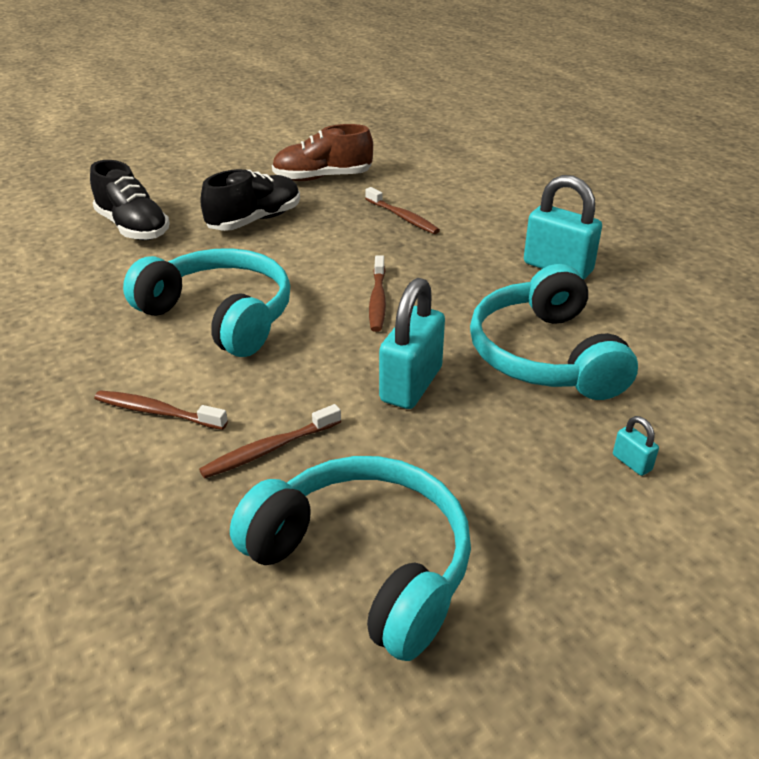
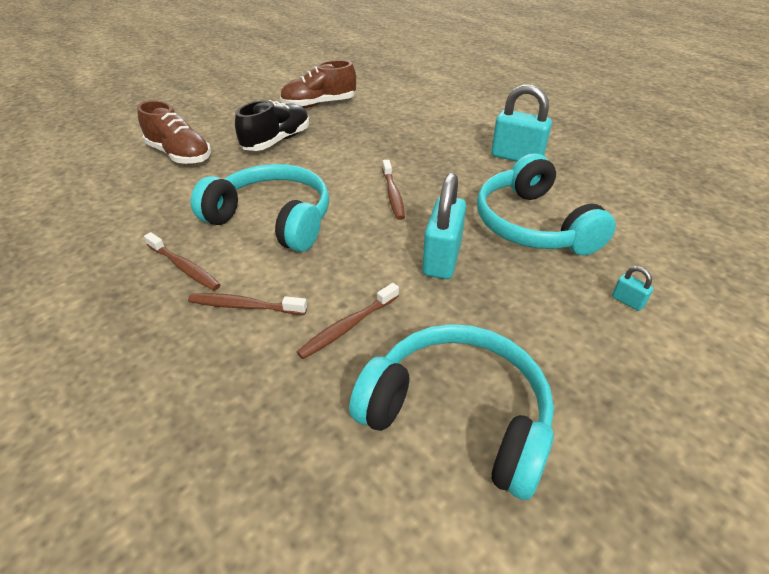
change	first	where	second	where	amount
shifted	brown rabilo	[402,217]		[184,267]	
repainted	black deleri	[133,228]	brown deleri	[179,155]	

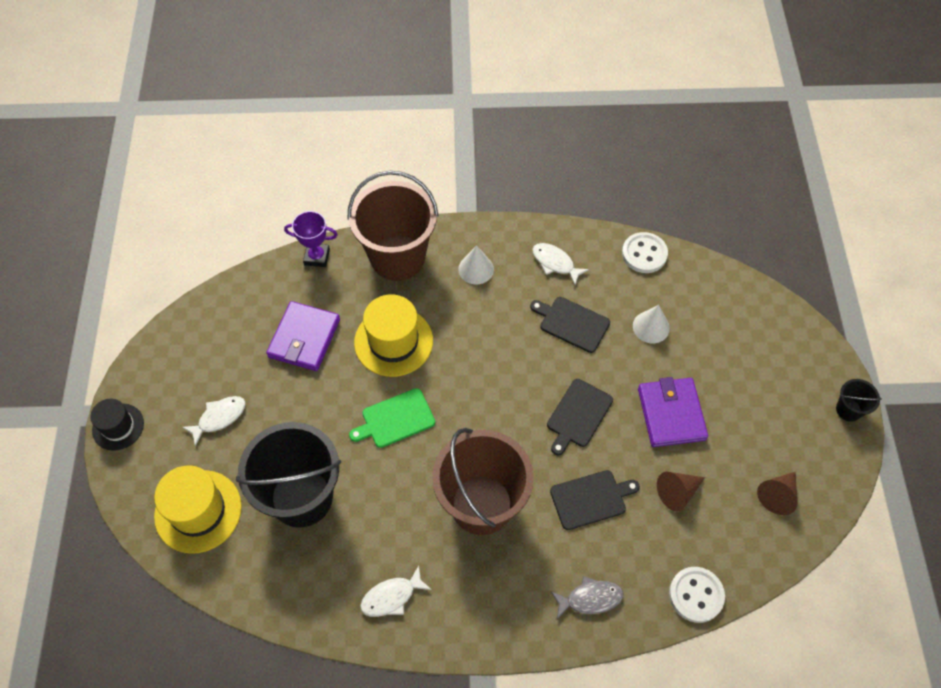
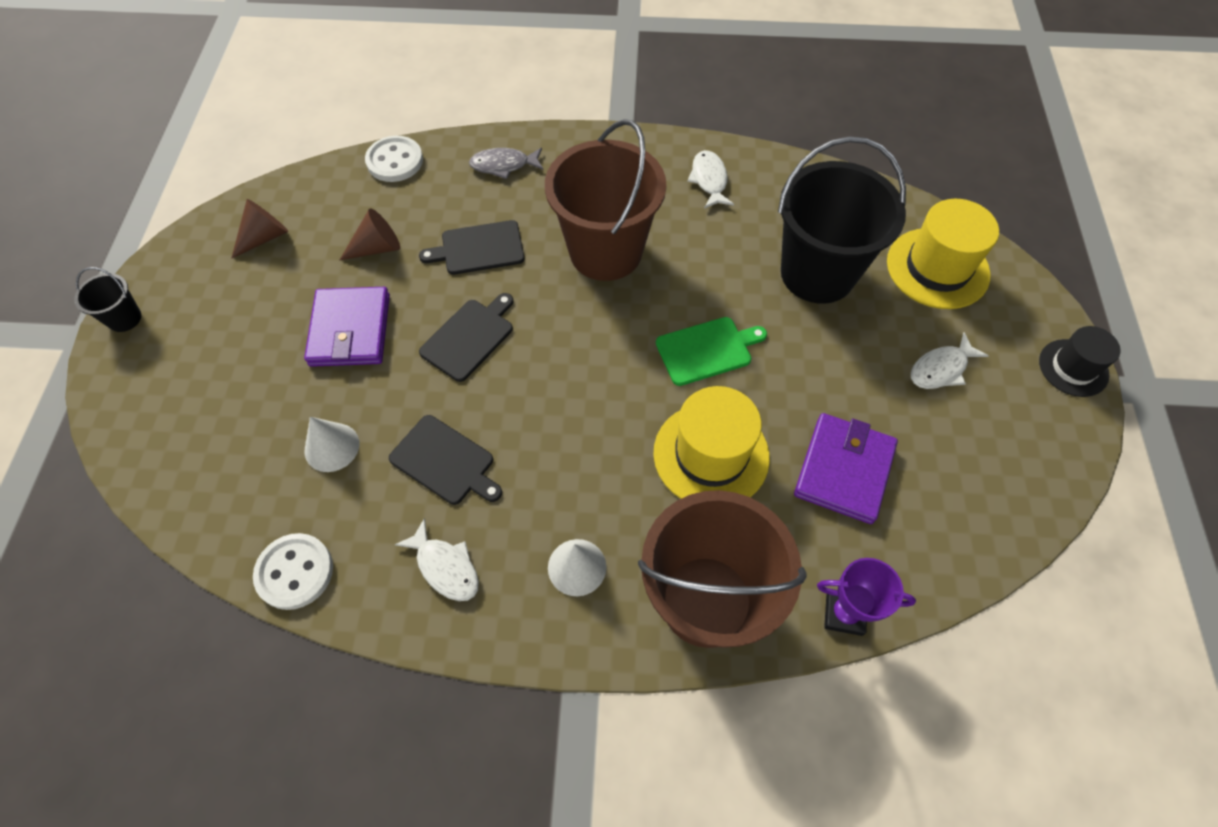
change	first	where	second	where	amount
rotated	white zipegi	[391,597]		[709,180]	75 degrees counterclockwise

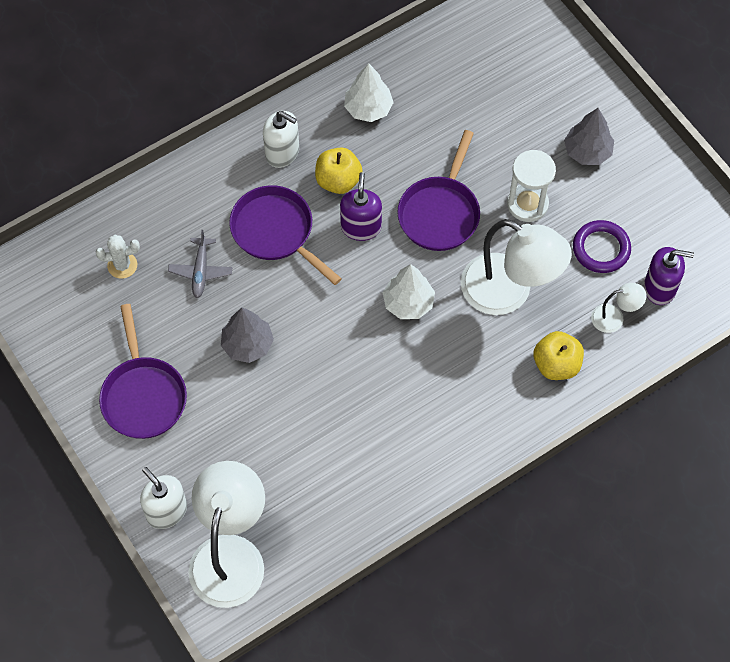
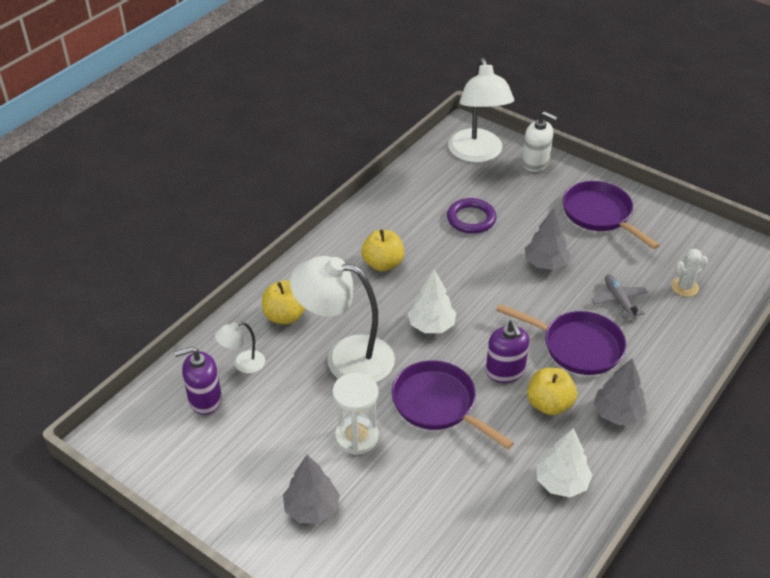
change	first	where	second	where	amount
new			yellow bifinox	[383,264]	
shifted	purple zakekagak	[601,249]		[471,219]	
swapped	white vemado	[282,152]	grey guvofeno	[617,414]	
rotated	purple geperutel	[440,213]		[438,404]	45 degrees counterclockwise

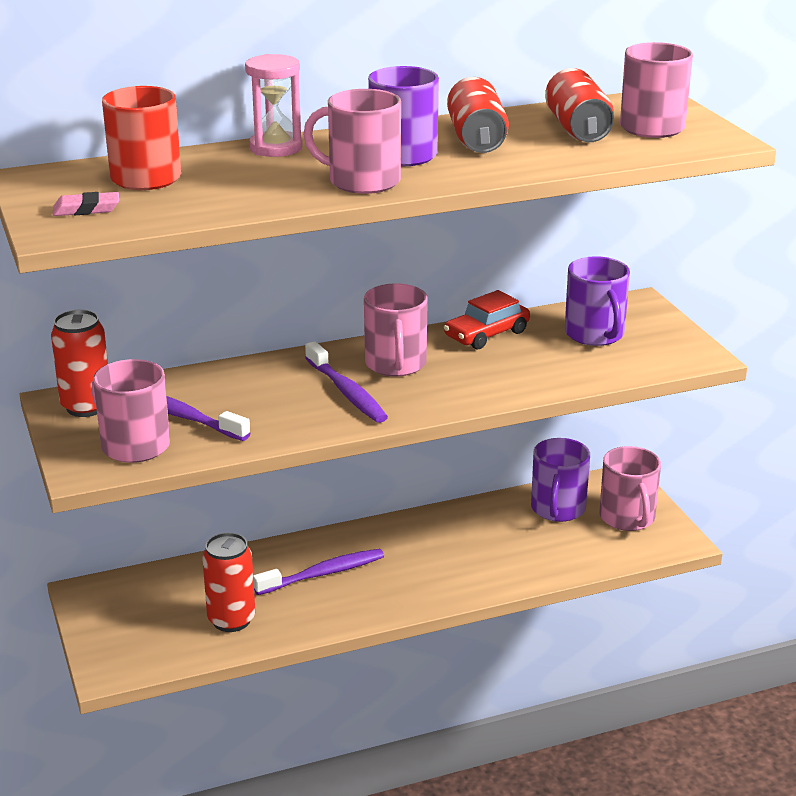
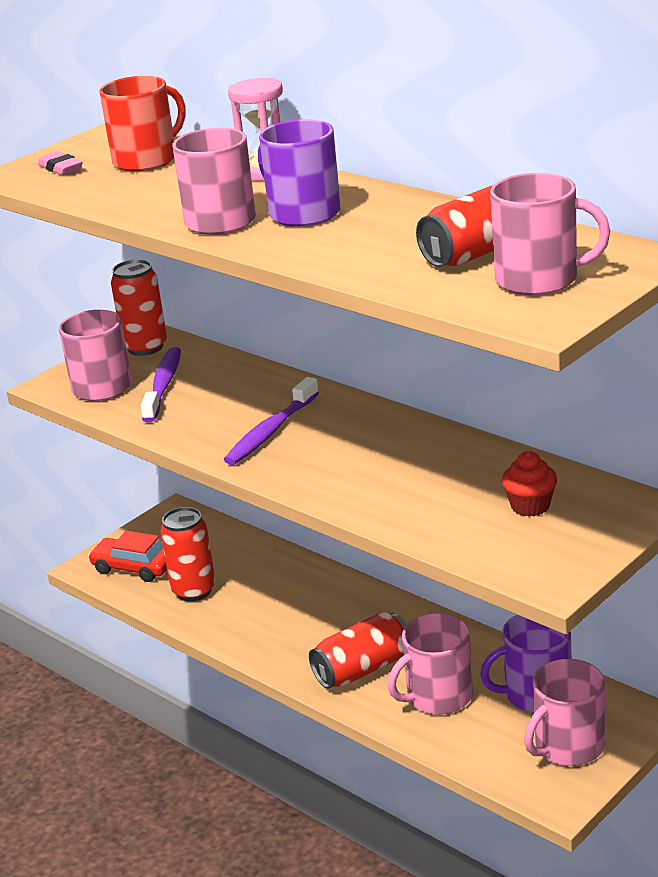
change	first	where	second	where	amount
gone	purple rabilo	[323,574]			
shifted	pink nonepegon	[395,364]		[438,696]	
shifted	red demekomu	[486,334]		[134,567]	
shifted	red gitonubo	[476,139]		[362,669]	
swapped	purple nonepegon	[595,334]	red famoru	[530,506]	

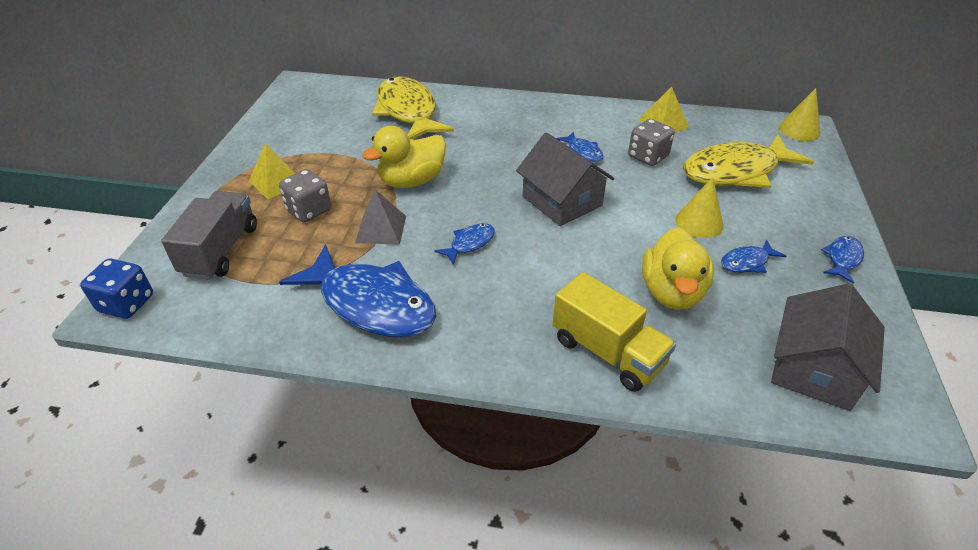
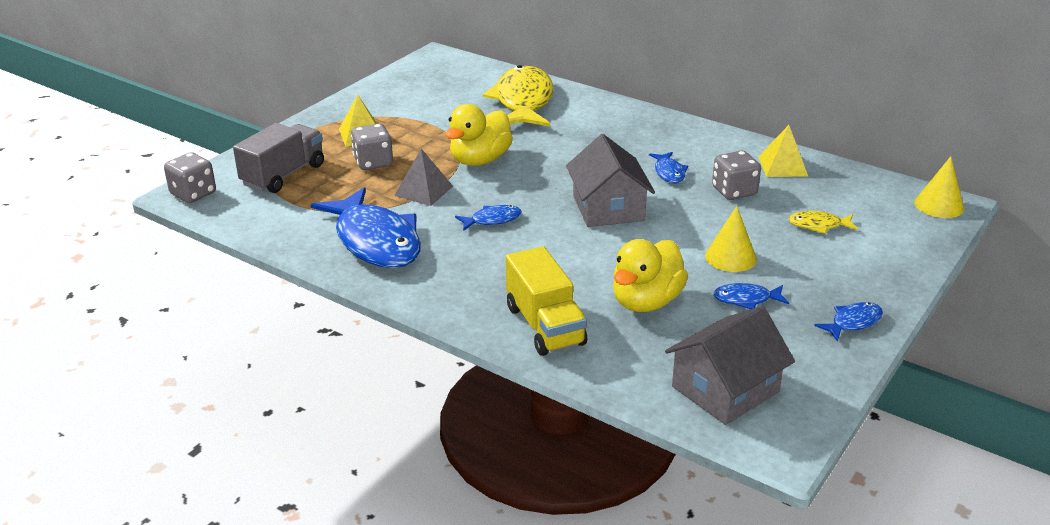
change	first	where	second	where	amount
repainted	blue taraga	[127,303]	grey taraga	[193,194]	
rotated	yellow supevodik	[411,181]		[480,160]	45 degrees counterclockwise
scaled	yellow zipegi	[736,171]		[818,225]	x0.44

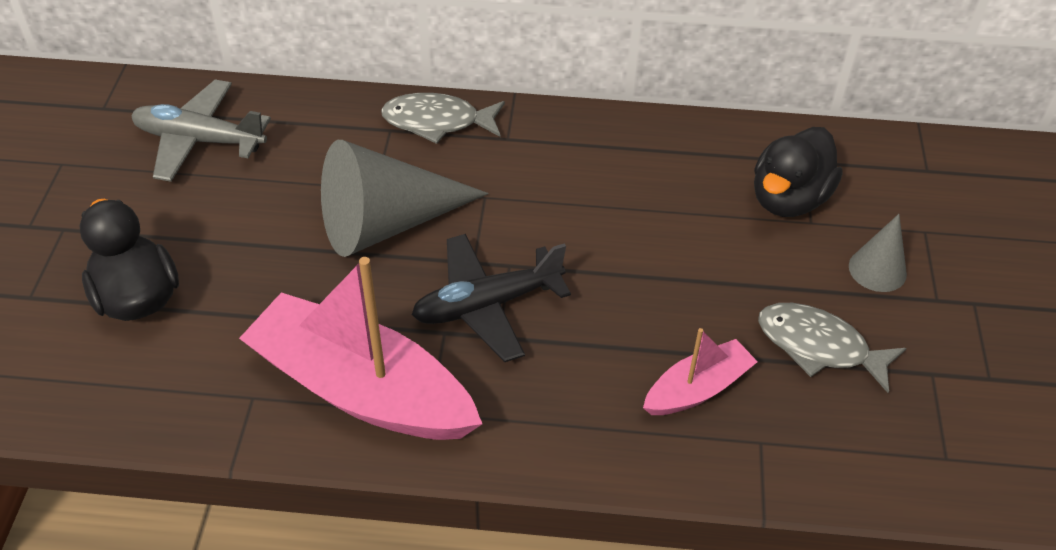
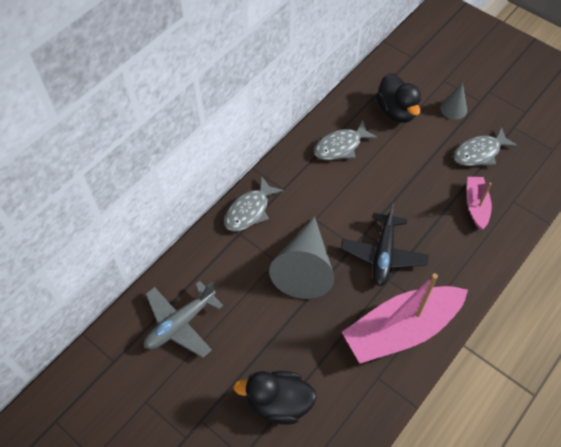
change	first	where	second	where	amount
new			grey zipegi	[341,146]	

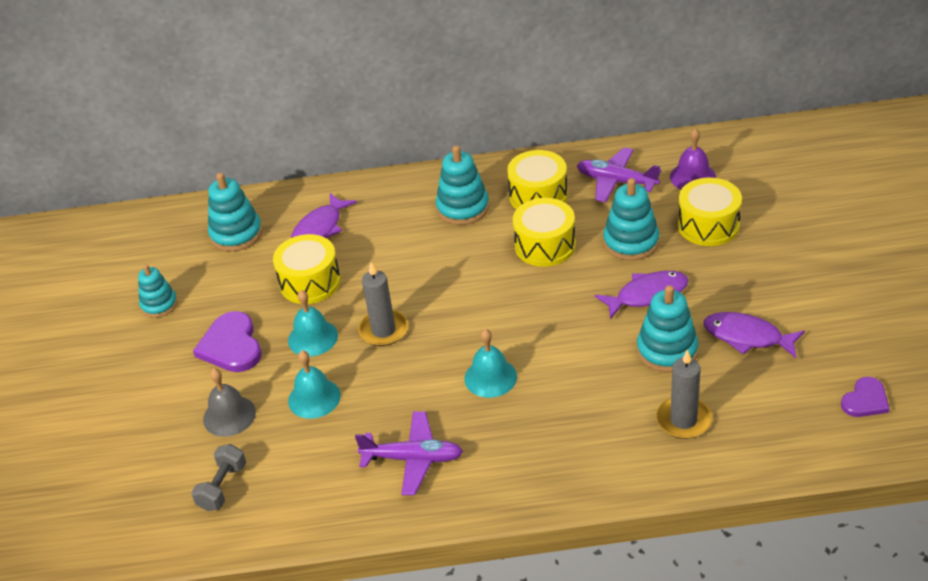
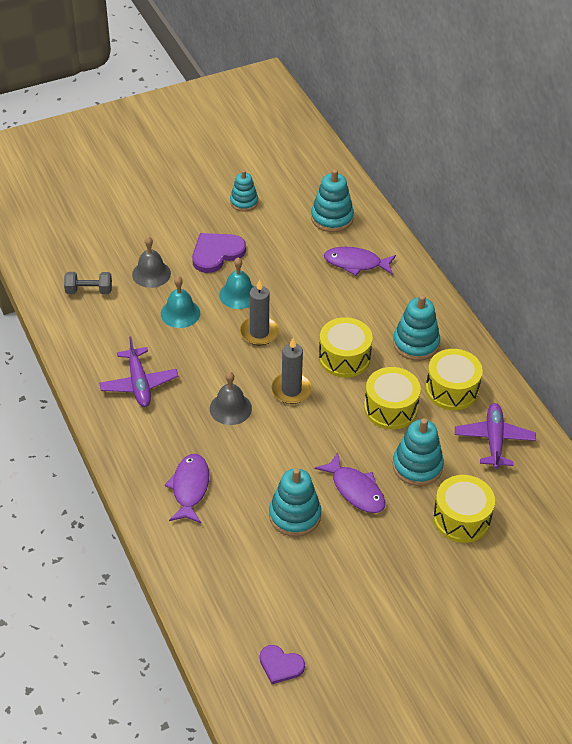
change	first	where	second	where	amount
gone	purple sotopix	[693,177]			
shifted	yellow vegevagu	[310,282]		[344,357]	
shifted	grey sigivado	[683,420]		[291,390]	
shifted	purple zipegi	[747,337]		[190,488]	
repainted	turquoise sotopix	[490,377]	grey sotopix	[230,408]	

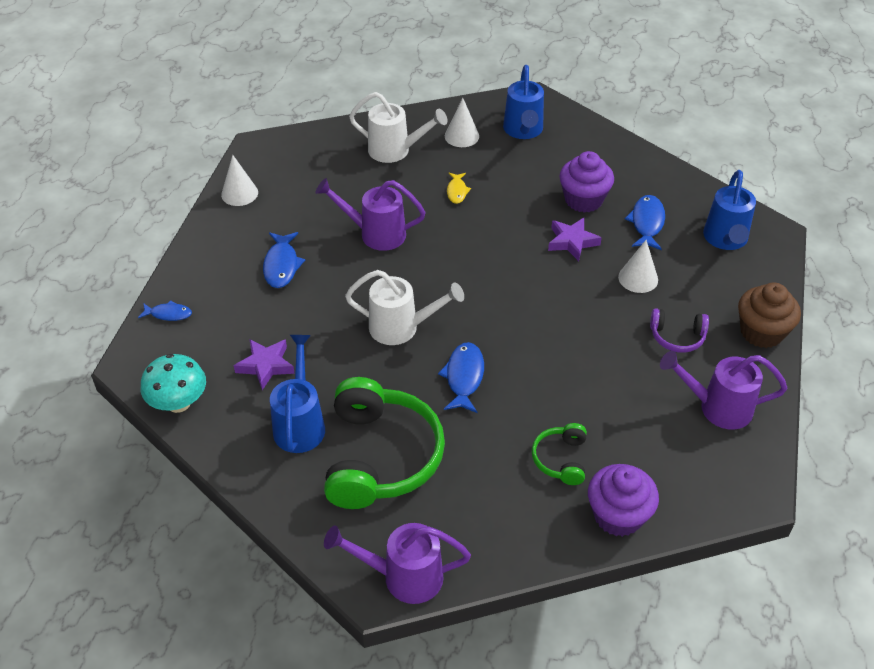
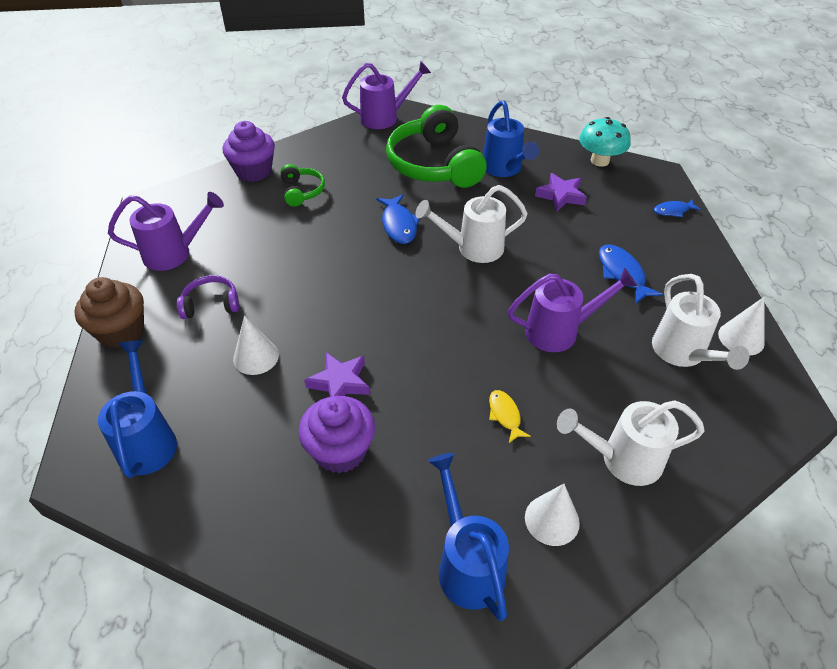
change	first	where	second	where	amount
gone	blue zipegi	[647,223]			
new			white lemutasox	[682,353]	

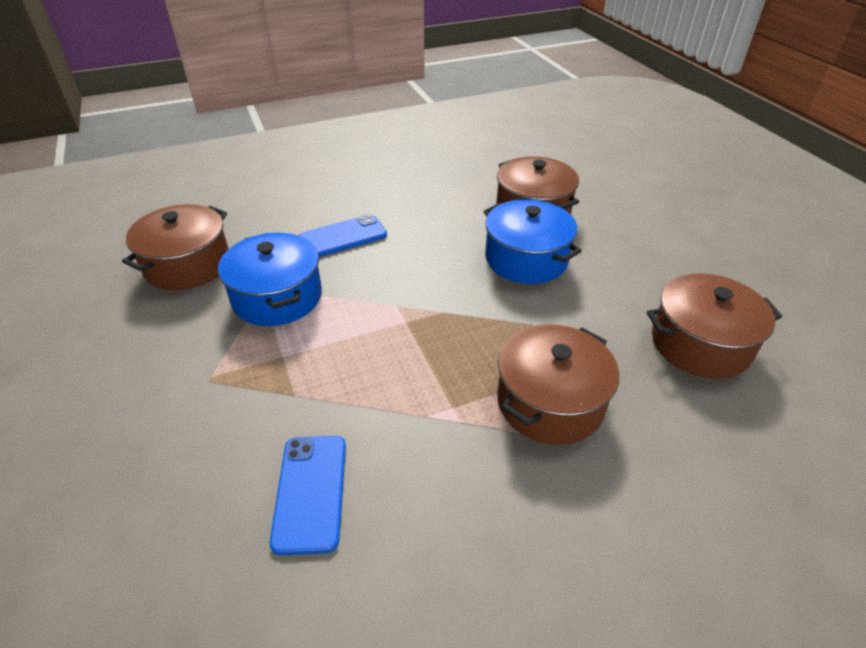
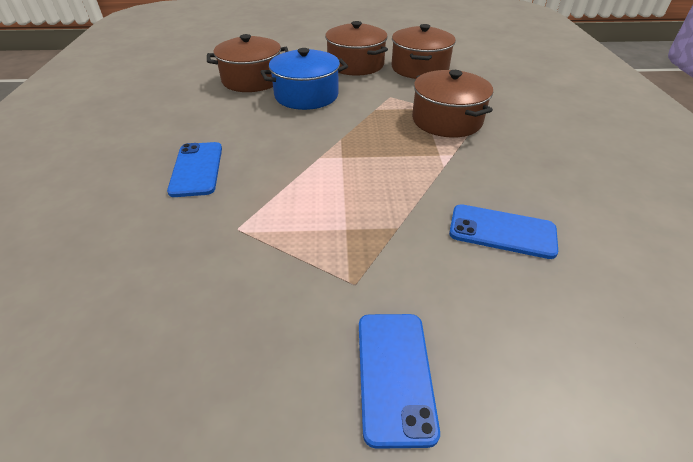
change	first	where	second	where	amount
gone	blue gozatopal	[277,297]			
new			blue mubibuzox	[394,375]	
shifted	brown gozatopal	[188,265]		[355,64]	

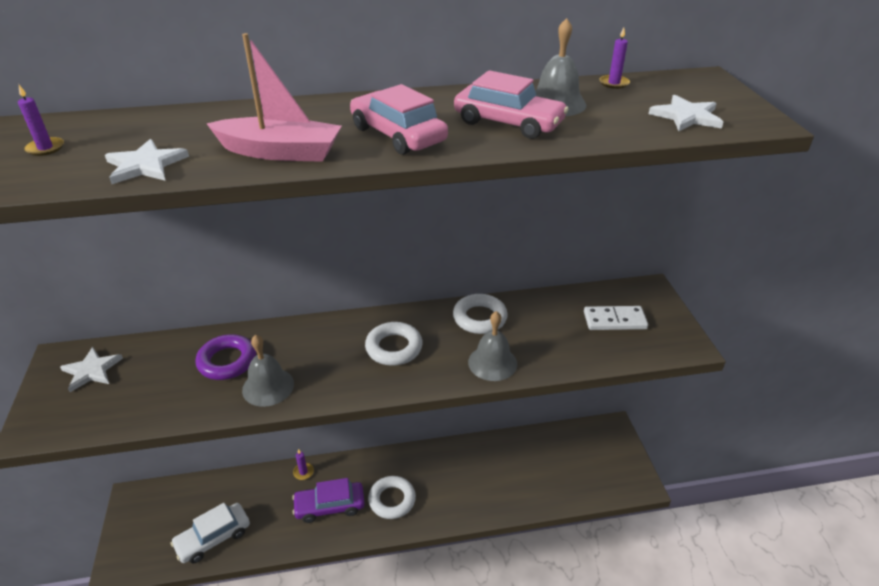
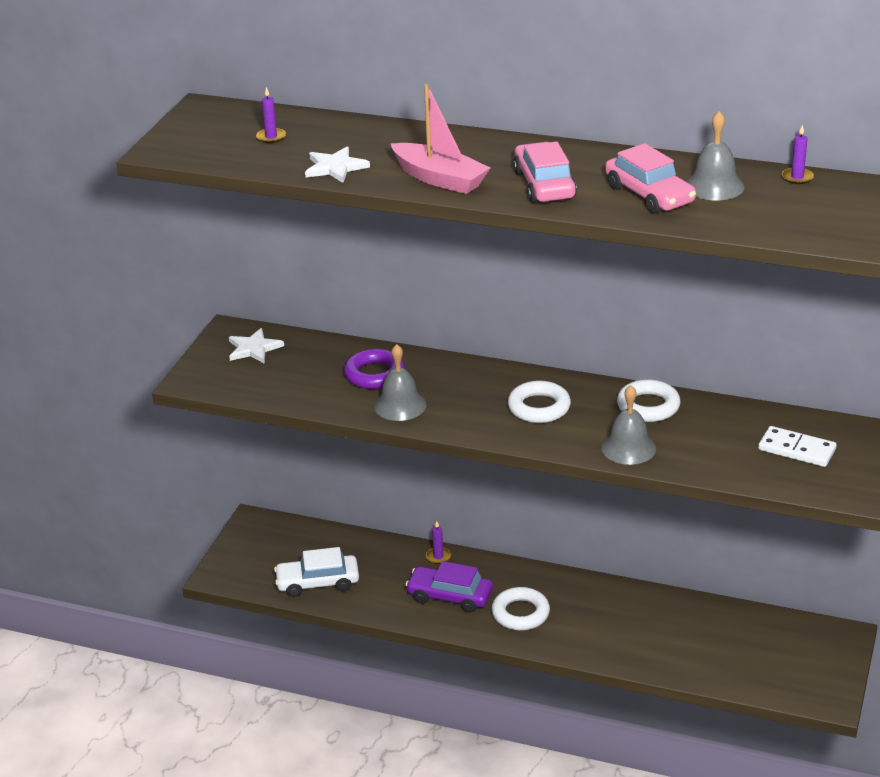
change	first	where	second	where	amount
gone	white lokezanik	[686,116]			

